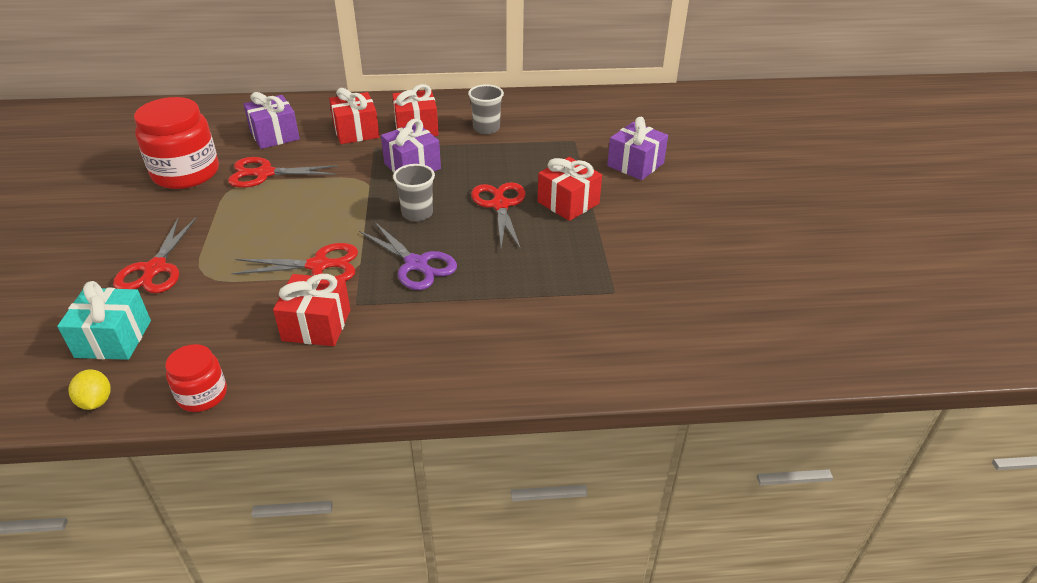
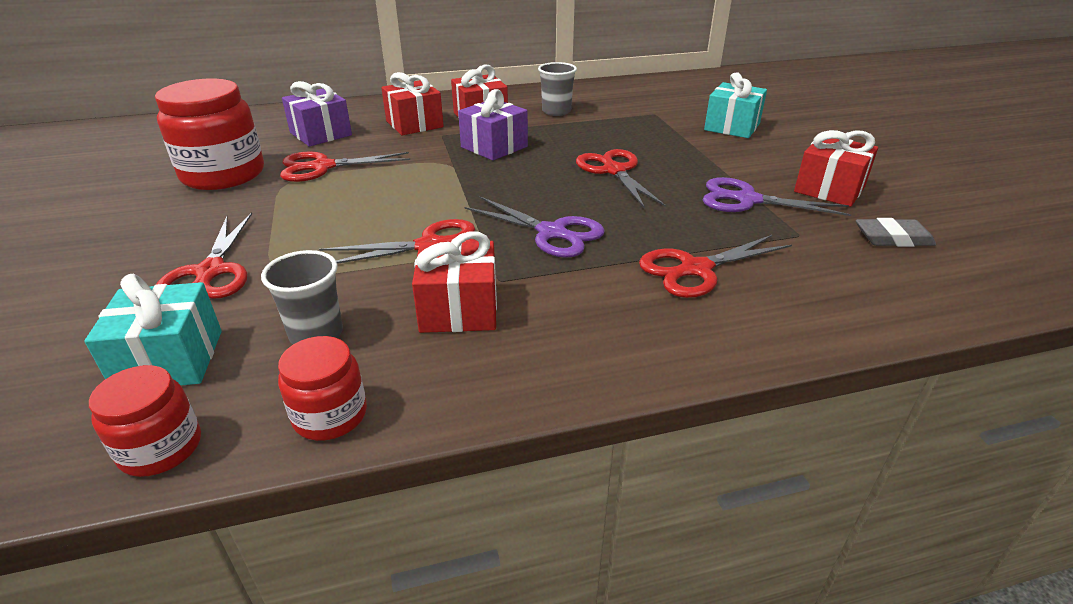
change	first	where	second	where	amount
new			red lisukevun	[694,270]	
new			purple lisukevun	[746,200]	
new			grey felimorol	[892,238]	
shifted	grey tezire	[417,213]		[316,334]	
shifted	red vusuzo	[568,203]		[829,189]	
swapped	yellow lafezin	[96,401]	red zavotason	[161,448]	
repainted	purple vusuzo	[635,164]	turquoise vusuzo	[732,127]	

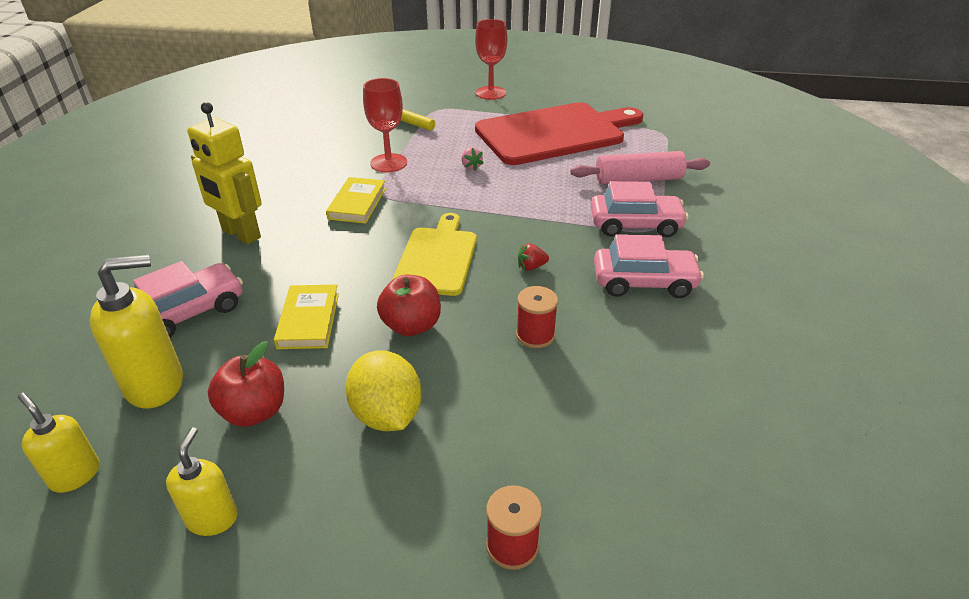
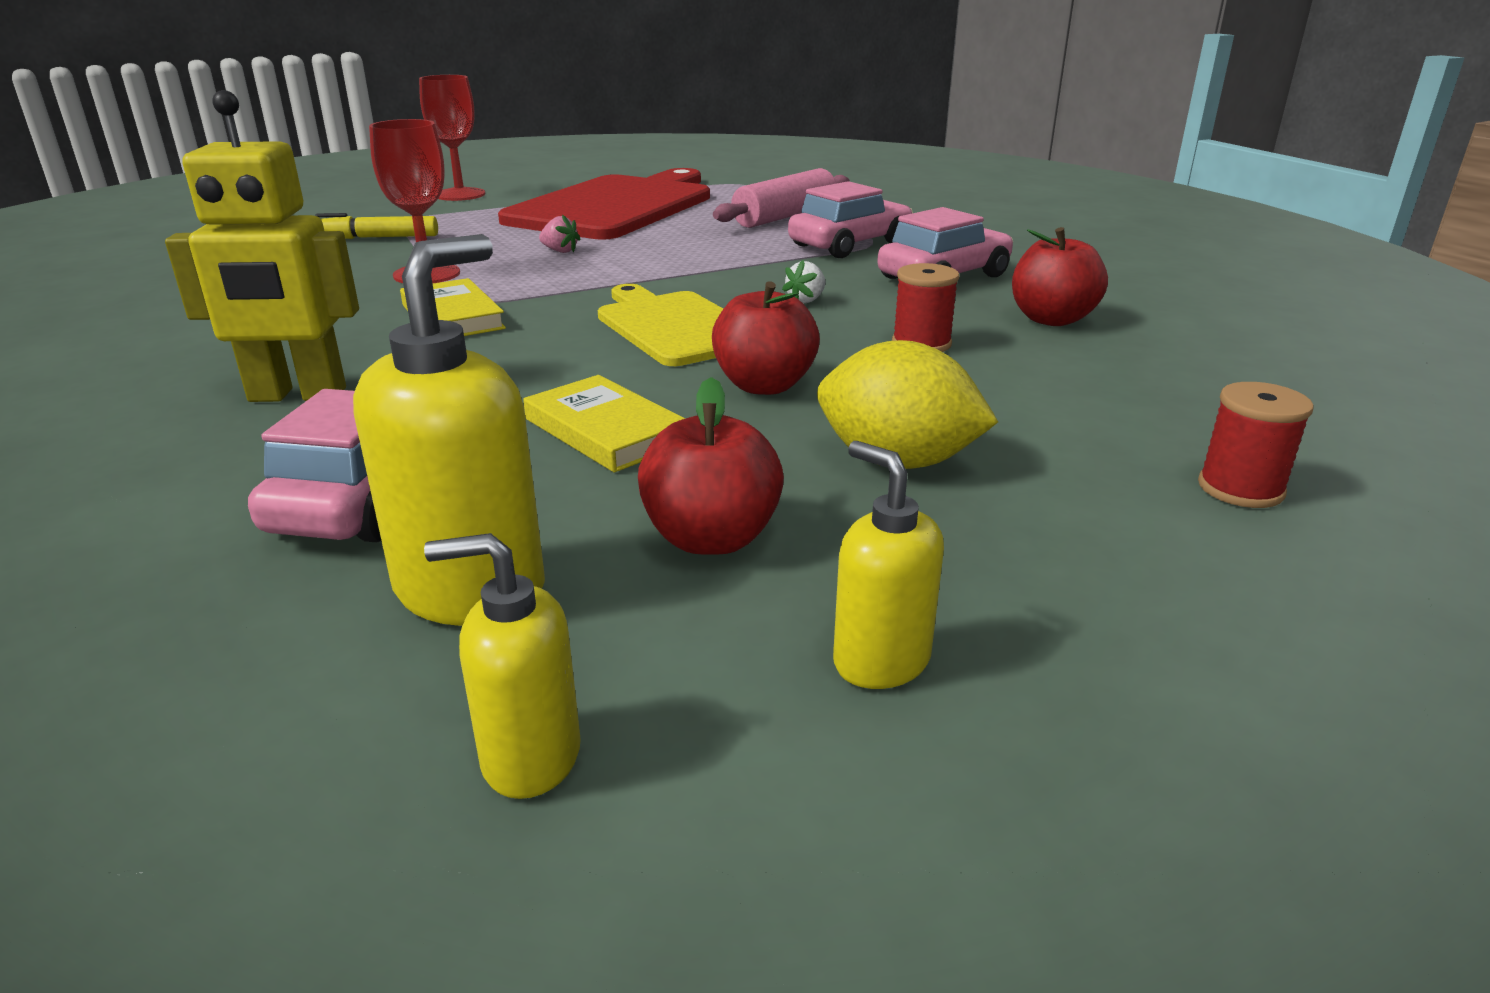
change	first	where	second	where	amount
new			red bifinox	[1051,319]	
repainted	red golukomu	[531,267]	white golukomu	[806,300]	

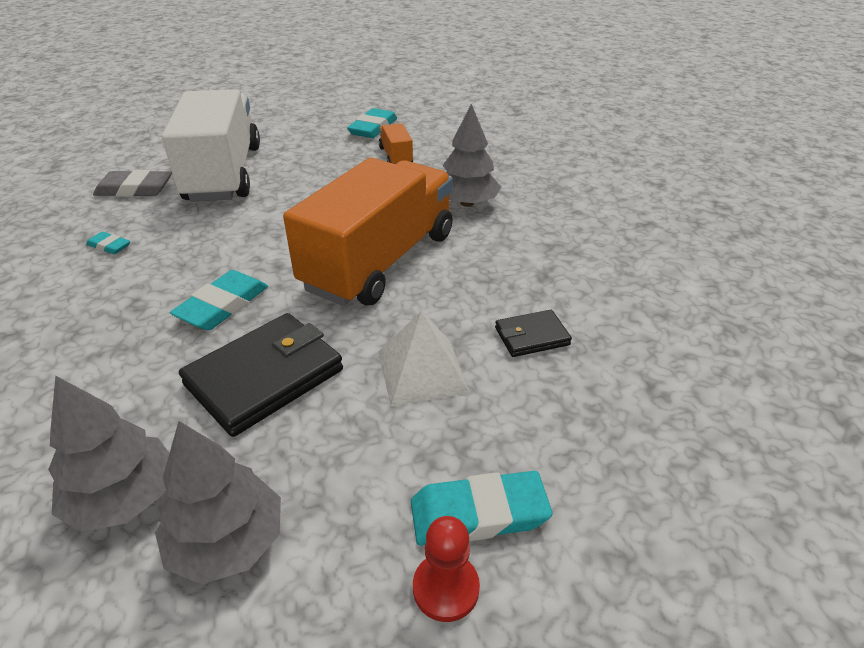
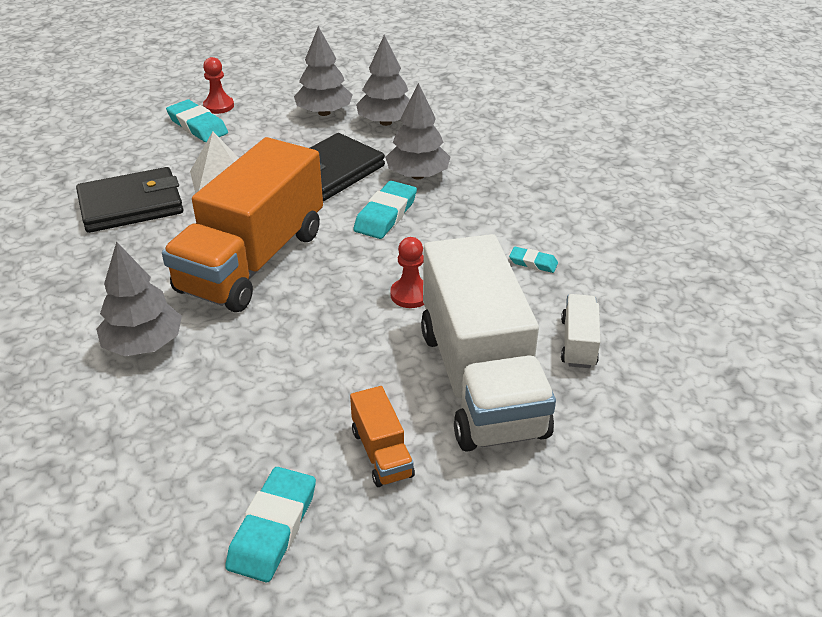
change	first	where	second	where	amount
new			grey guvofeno	[417,175]	
new			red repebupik	[410,295]	
shifted	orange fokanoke	[396,156]		[382,453]	
swapped	grey felimorol	[135,189]	white fokanoke	[578,343]	
rotated	turquoise felimorol	[479,513]		[197,126]	60 degrees clockwise
scaled	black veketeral	[531,336]		[131,205]	x1.90

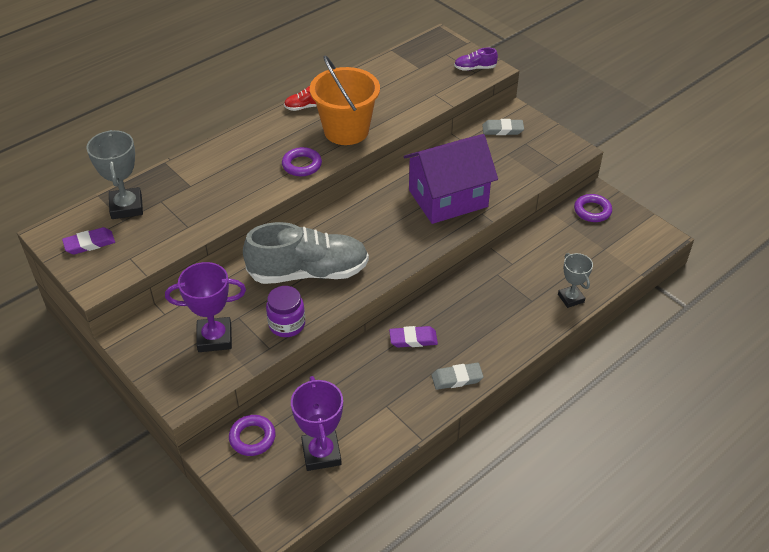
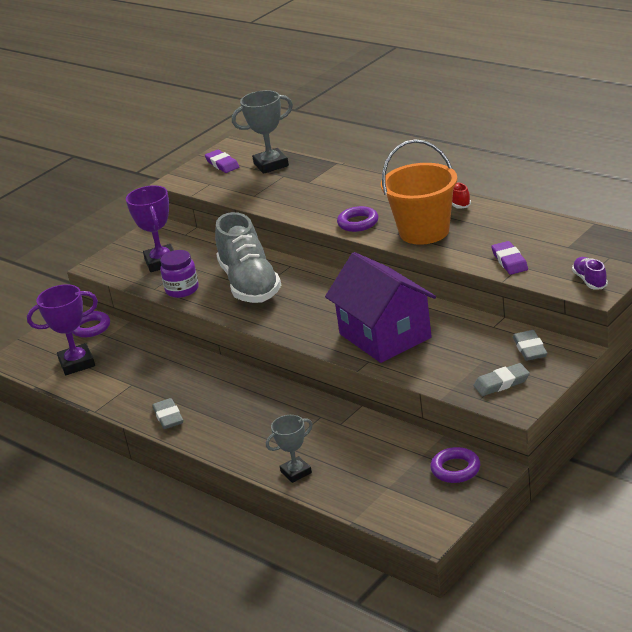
change	first	where	second	where	amount
new			grey felimorol	[501,383]	
shifted	purple felimorol	[413,339]		[509,261]	

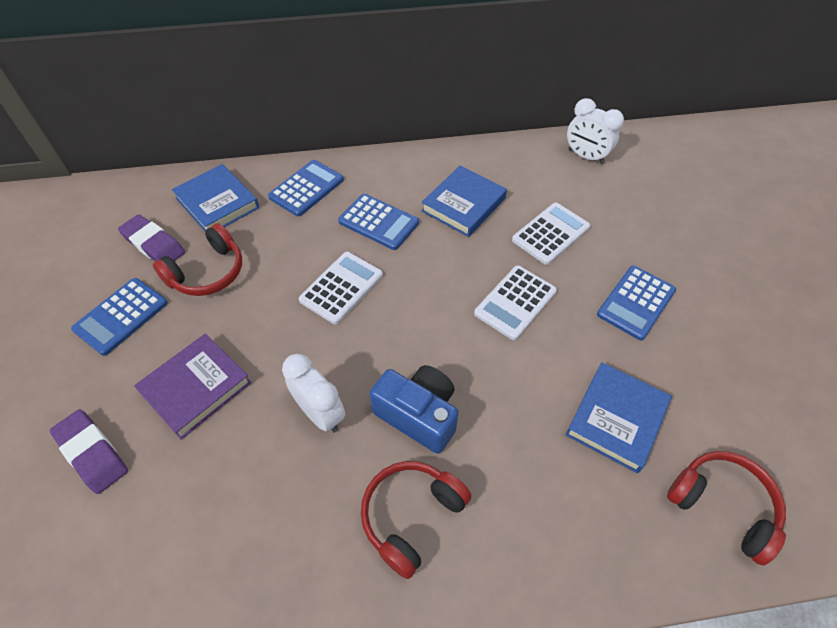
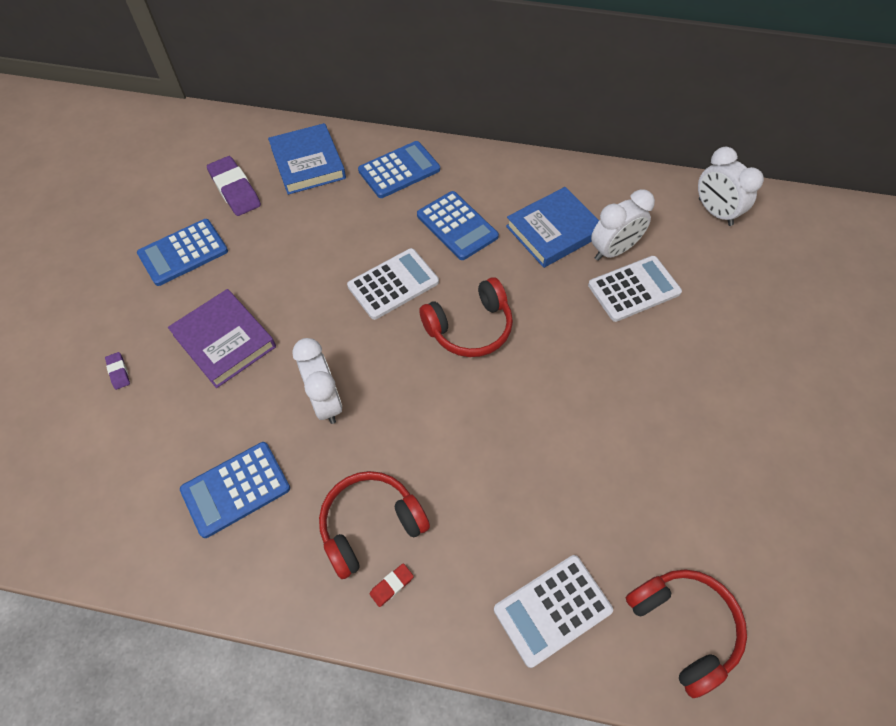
change	first	where	second	where	amount
gone	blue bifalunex	[418,415]			
gone	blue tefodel	[616,419]			
new			red felimorol	[391,585]	
new			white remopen	[613,250]	
shifted	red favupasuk	[207,272]		[470,327]	
shifted	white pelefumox	[515,302]		[552,609]	
shifted	blue pelefumox	[636,302]		[236,489]	
rotated	purple tefodel	[196,387]		[224,341]	75 degrees clockwise
scaled	purple felimorol	[92,453]		[118,372]	x0.47

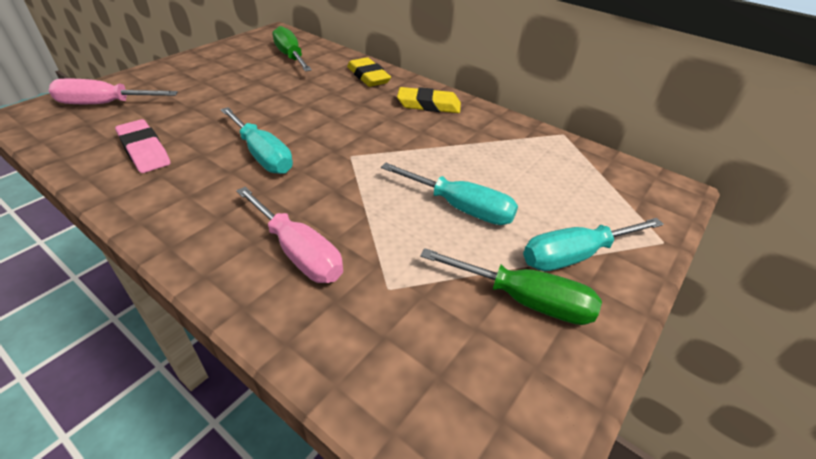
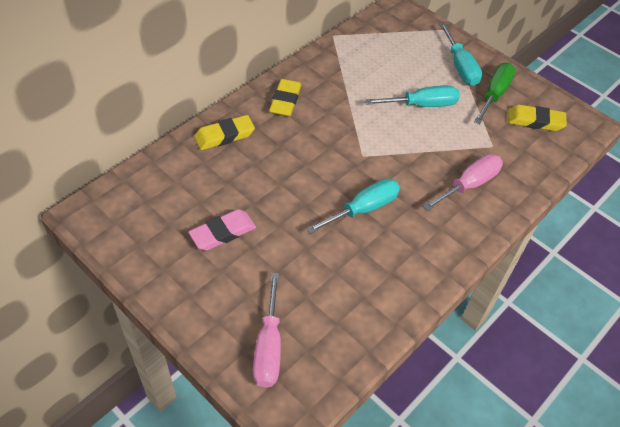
change	first	where	second	where	amount
gone	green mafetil	[291,56]			
new			yellow felimorol	[535,121]	
shifted	pink felimorol	[145,150]		[223,232]	
rotated	turquoise mafetil	[460,208]		[422,105]	45 degrees clockwise

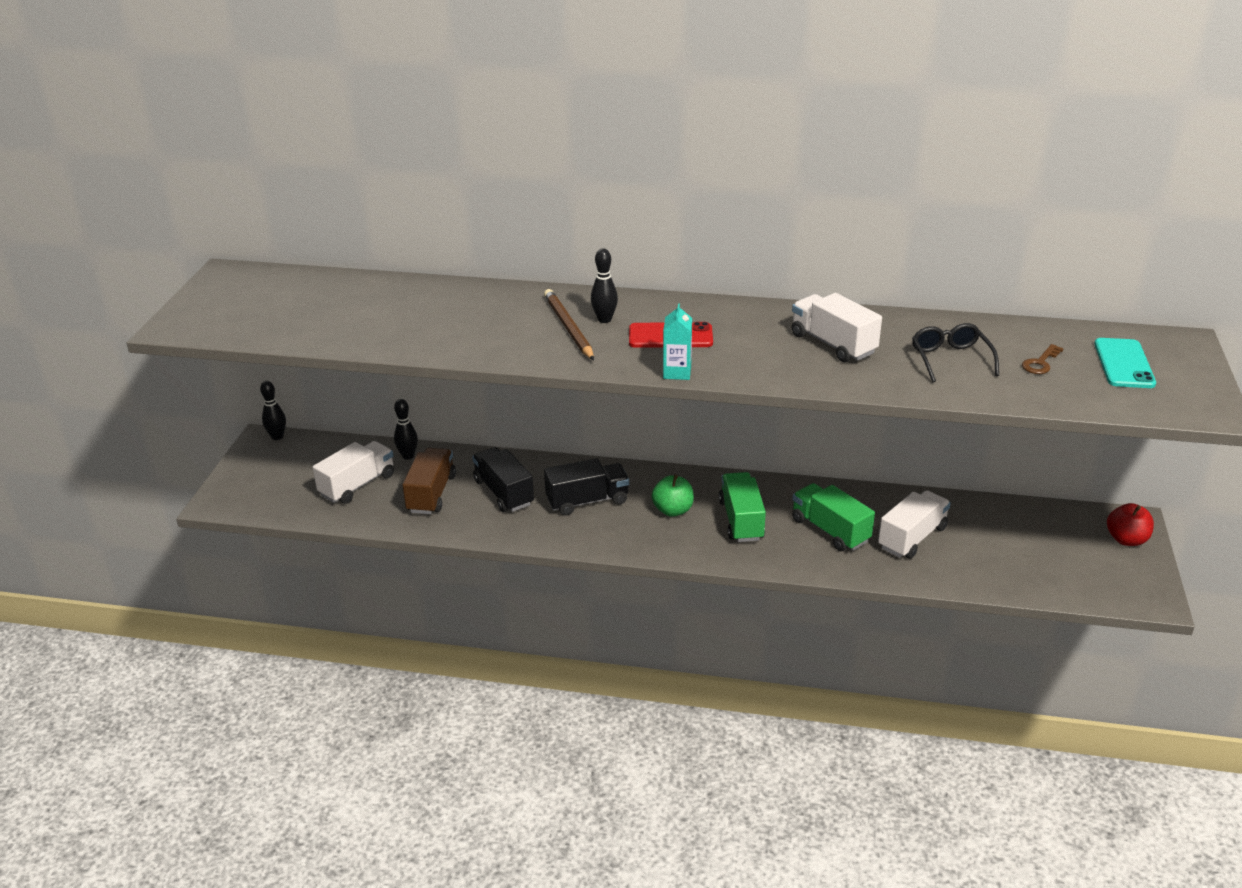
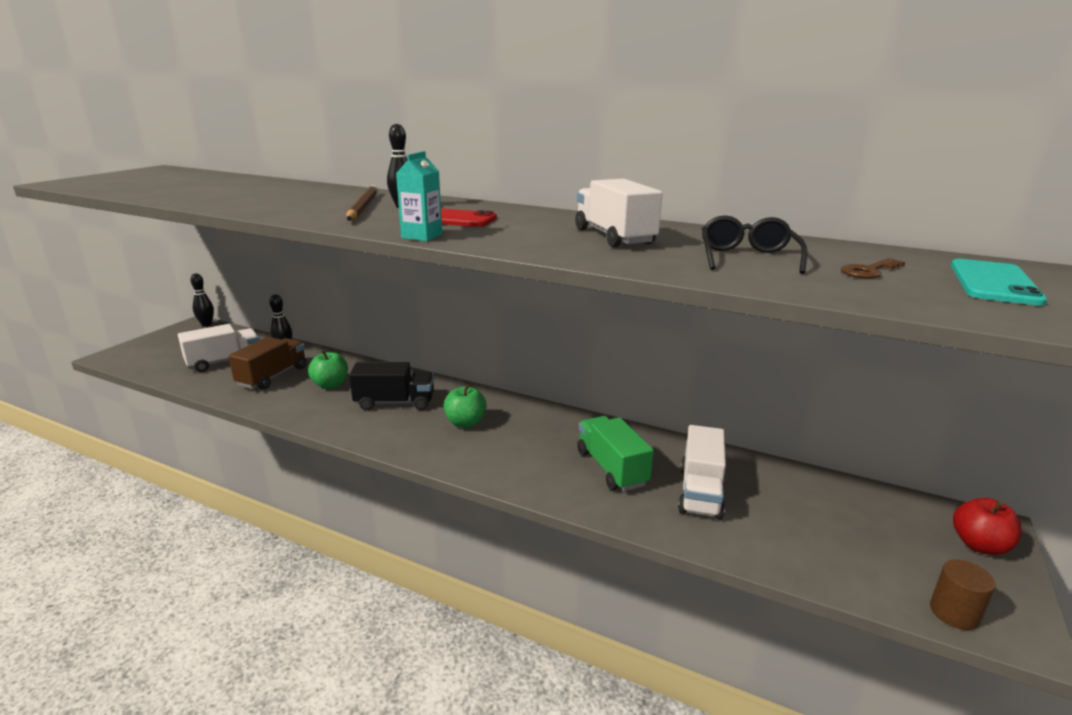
change	first	where	second	where	amount
gone	green fokanoke	[741,520]			
new			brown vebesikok	[954,613]	
swapped	black fokanoke	[503,492]	green bifinox	[330,385]	
rotated	white fokanoke	[912,538]		[700,492]	135 degrees clockwise

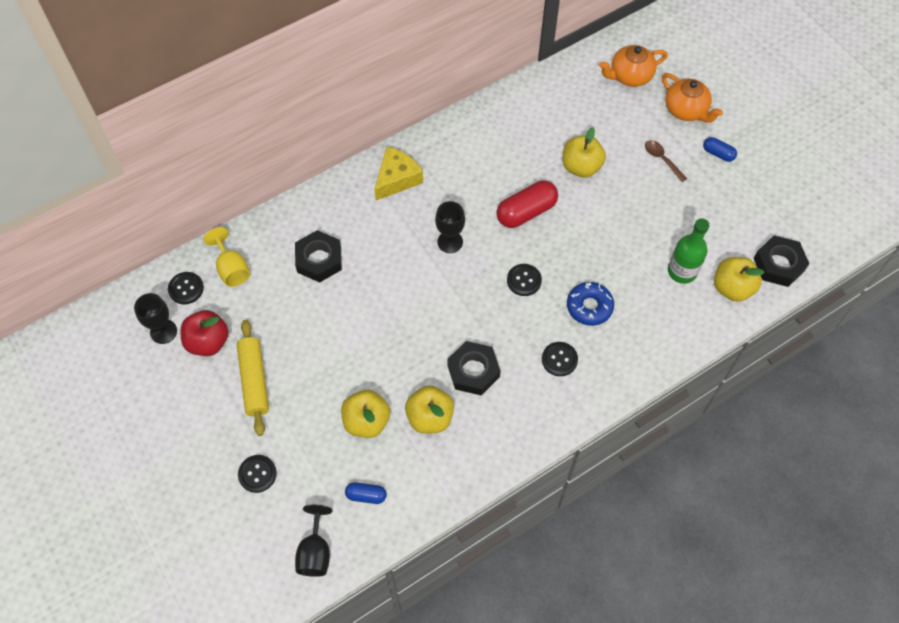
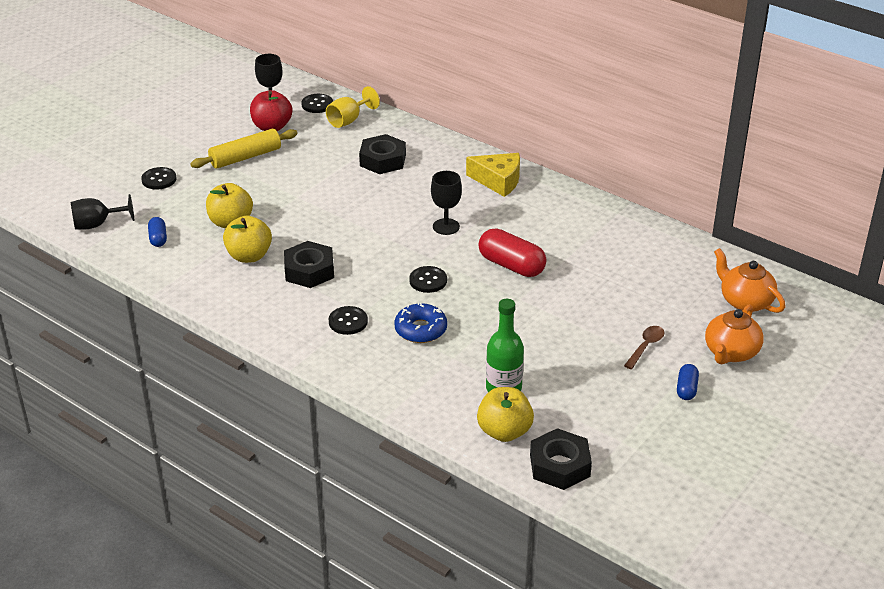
change	first	where	second	where	amount
gone	yellow bifinox	[581,167]			

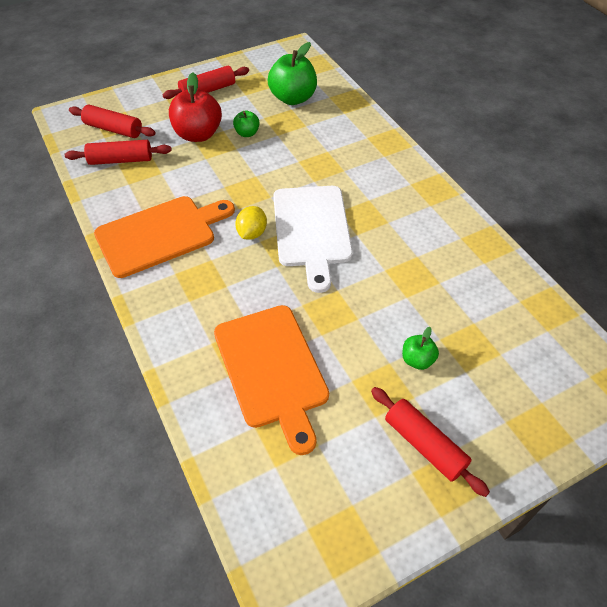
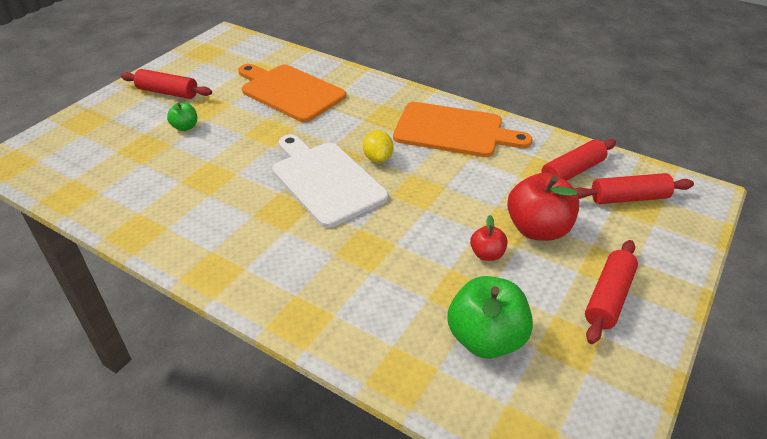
change	first	where	second	where	amount
repainted	green bifinox	[247,133]	red bifinox	[487,254]	
rotated	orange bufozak	[160,234]		[453,131]	105 degrees counterclockwise

